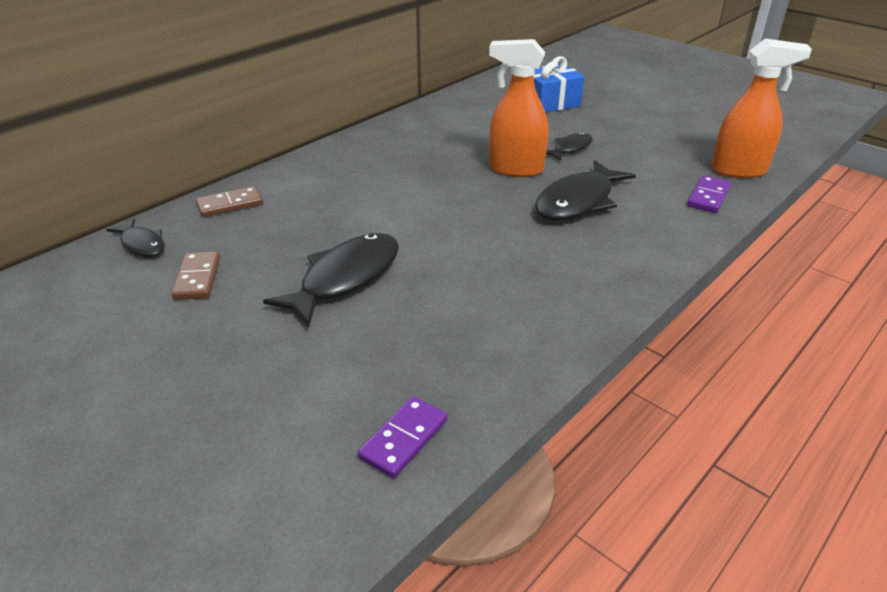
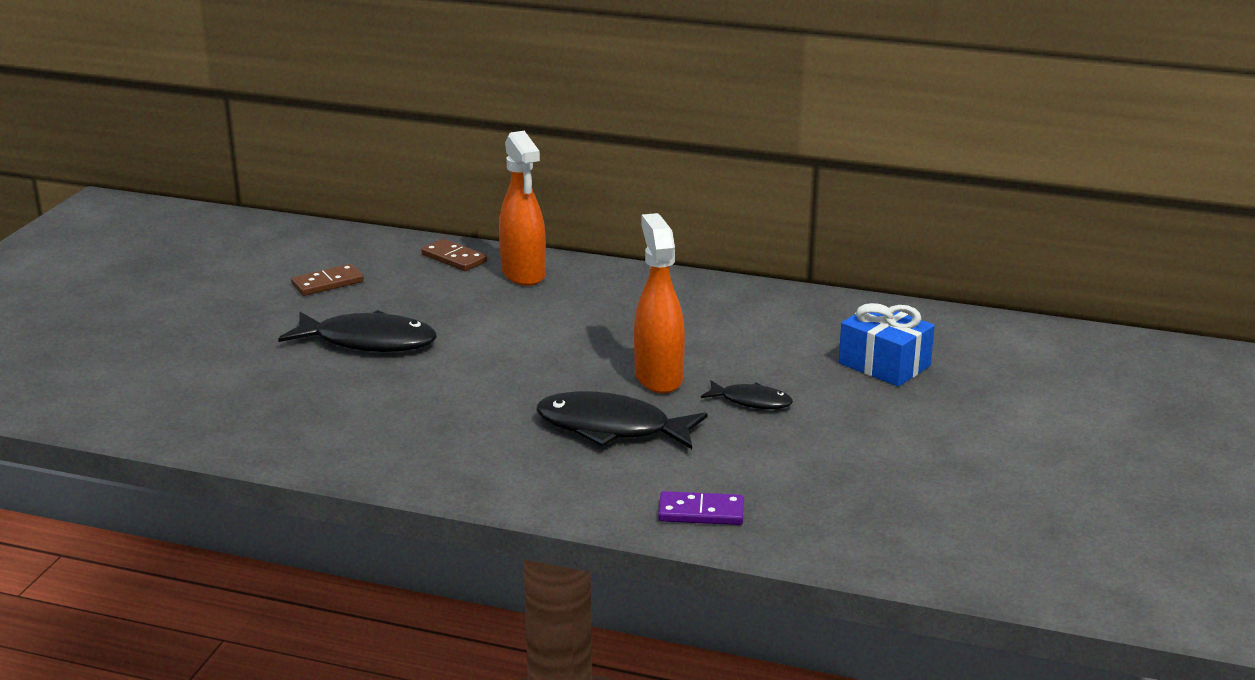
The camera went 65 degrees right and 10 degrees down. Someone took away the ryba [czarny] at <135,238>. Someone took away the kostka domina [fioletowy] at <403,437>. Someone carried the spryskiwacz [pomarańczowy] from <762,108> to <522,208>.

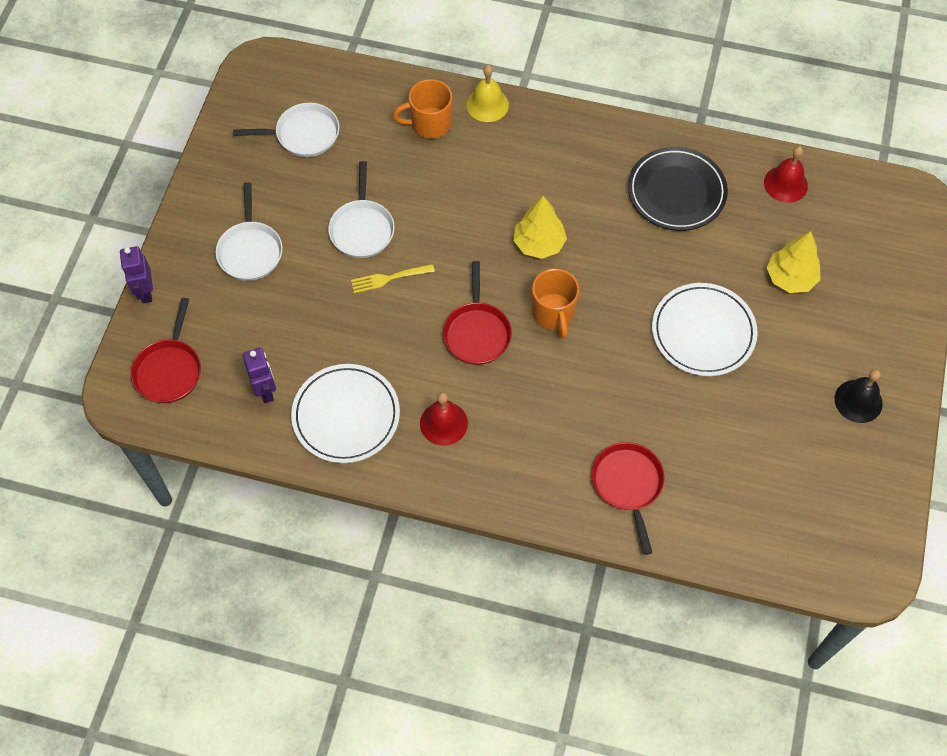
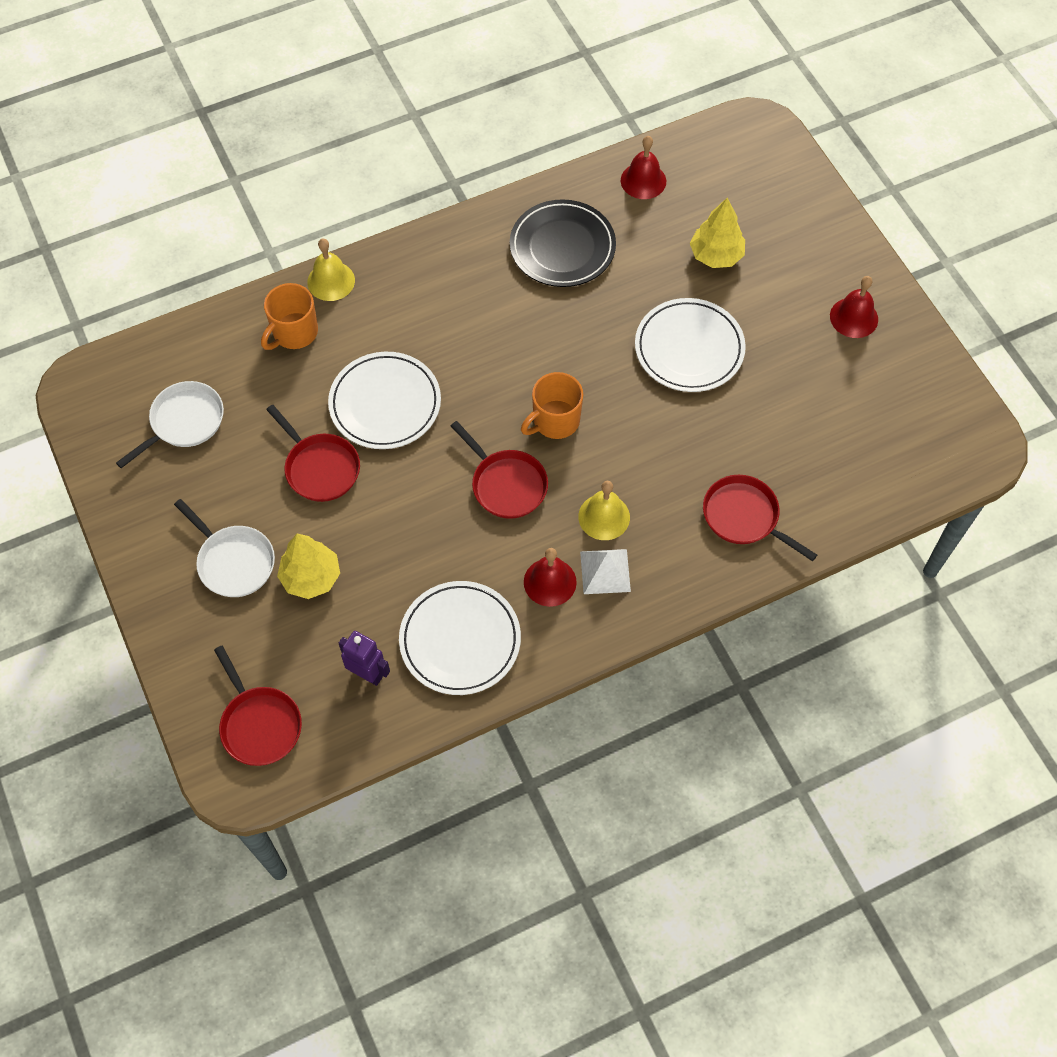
The camera went 40 degrees left and 0 degrees up. Someone took away the robot [fioletowy] at <136,274>. Someone repainted the patelnia [biały] at <361,209>, which became the patelnia [czerwony] at <313,453>. Someone took away the widelec [żółty] at <393,278>. Someone carried the drzewko [żółty] from <540,227> to <308,566>. Someone rotated the kubek [pomarańczowy] at <555,303> by 105 degrees clockwise. Someone repainted the dzwonek [czarny] at <859,396>, which became the dzwonek [czerwony] at <854,307>. Someone put down the talerz [biały] at <384,400>. Someone put down the dzwonek [żółty] at <604,510>. Someone put down the piramida [biały] at <605,571>.

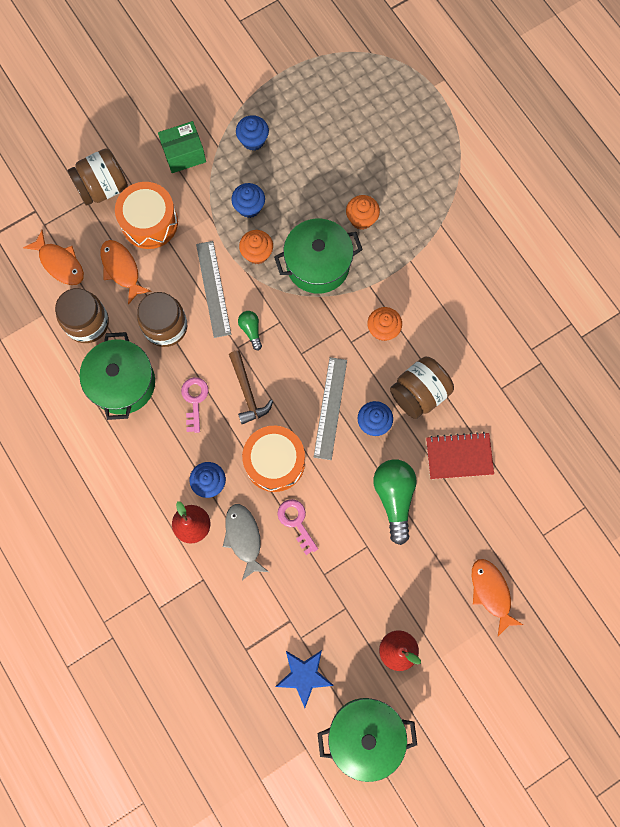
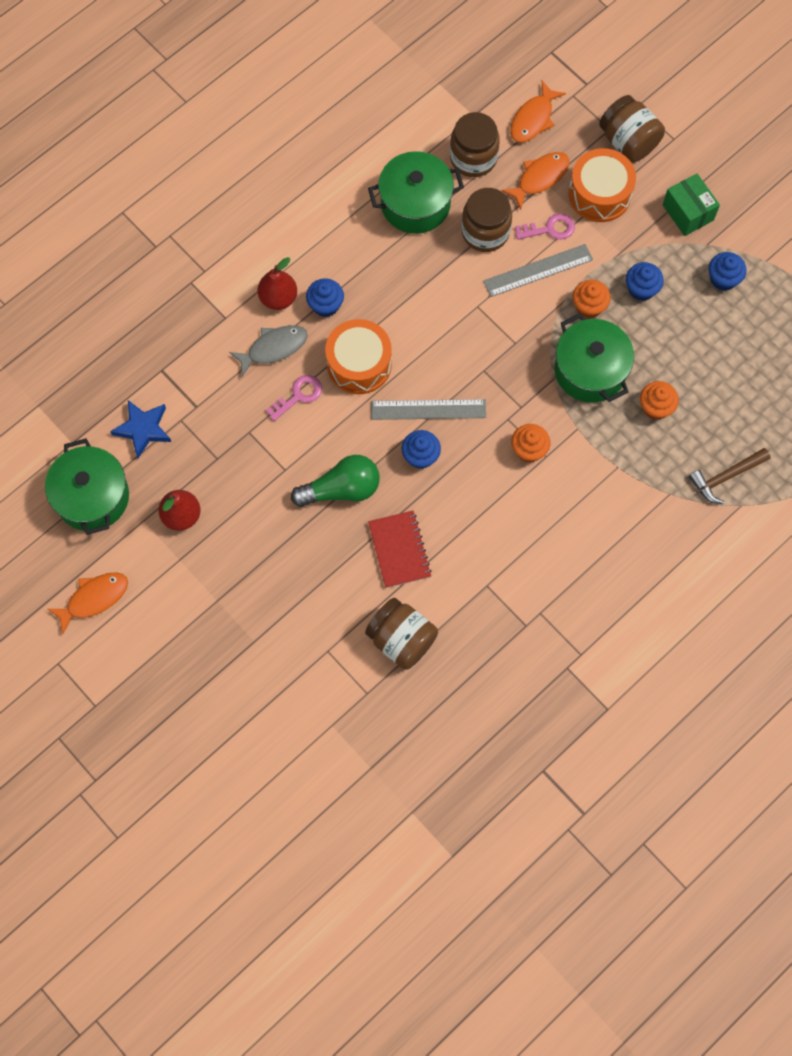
The camera went 80 degrees right and 5 degrees down. Someone carried the klucz [różowy] from <194,405> to <545,226>. Someone carried the młotek [brązowy] from <251,387> to <730,476>. Someone took away the żarówka [zielony] at <250,330>. Someone carried the słoik [brązowy] from <422,387> to <401,634>. Someone carried the ryba [pomarańczowy] from <497,597> to <88,603>.

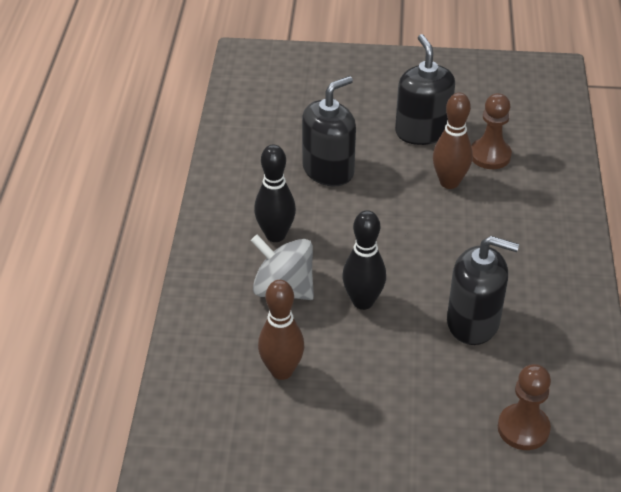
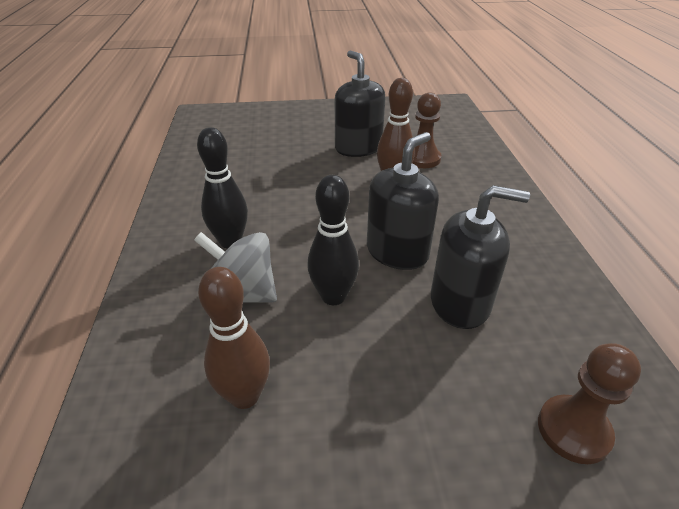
The camera went 10 degrees left and 5 degrees down. Someone carried the dozownik mydła [czarny] from <329,131> to <403,201>.

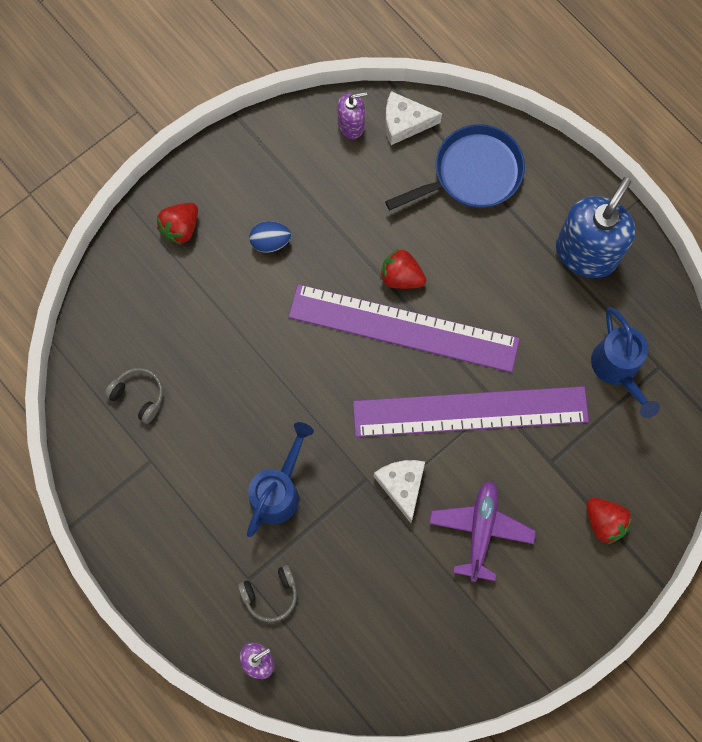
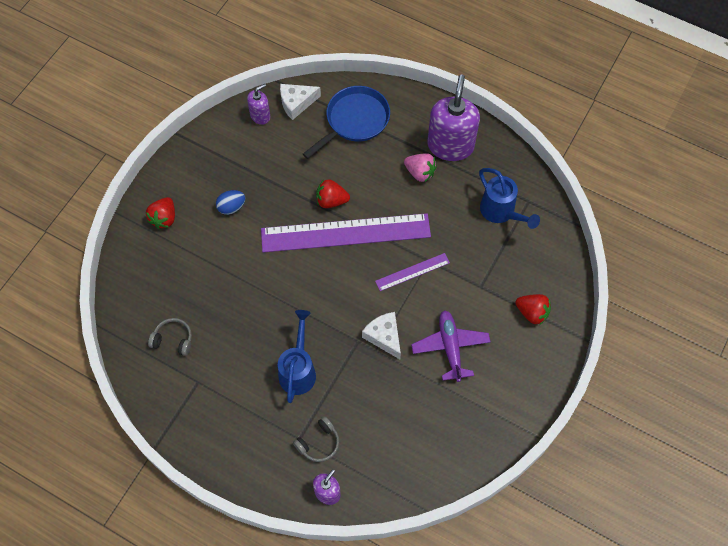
The camera went 20 degrees left and 10 degrees down. Someone scaled the linijka [fioletowy] at <471,411> by 0.45. Someone repainted the dozownik mydła [niebieski] at <595,227>, which became the dozownik mydła [fioletowy] at <453,118>. Someone put down the truskawka [różowy] at <420,167>.

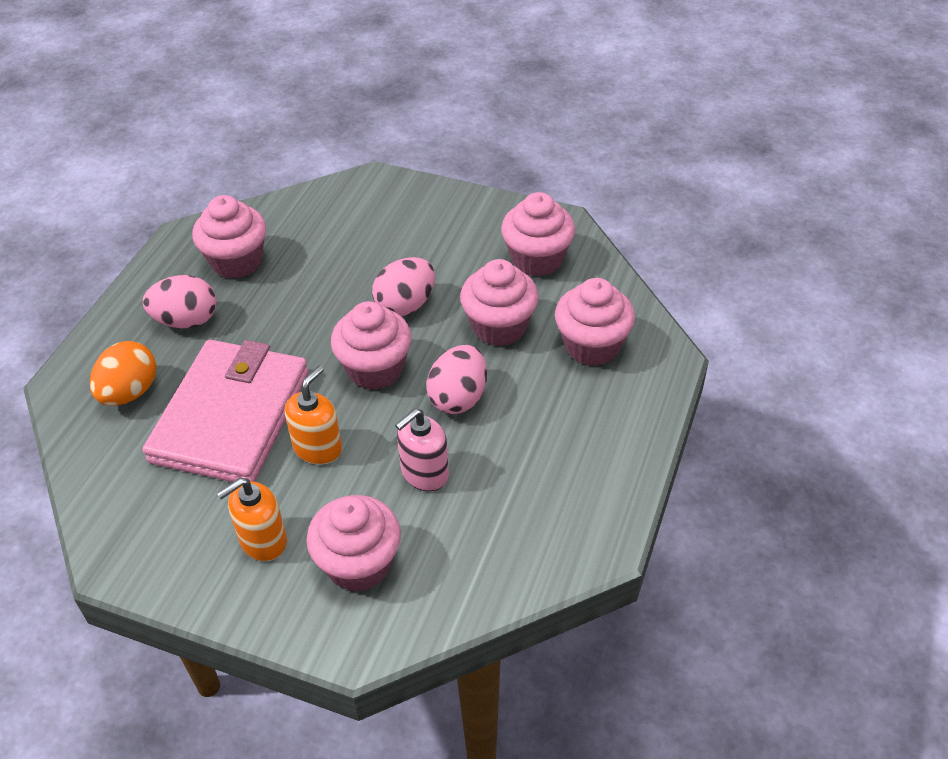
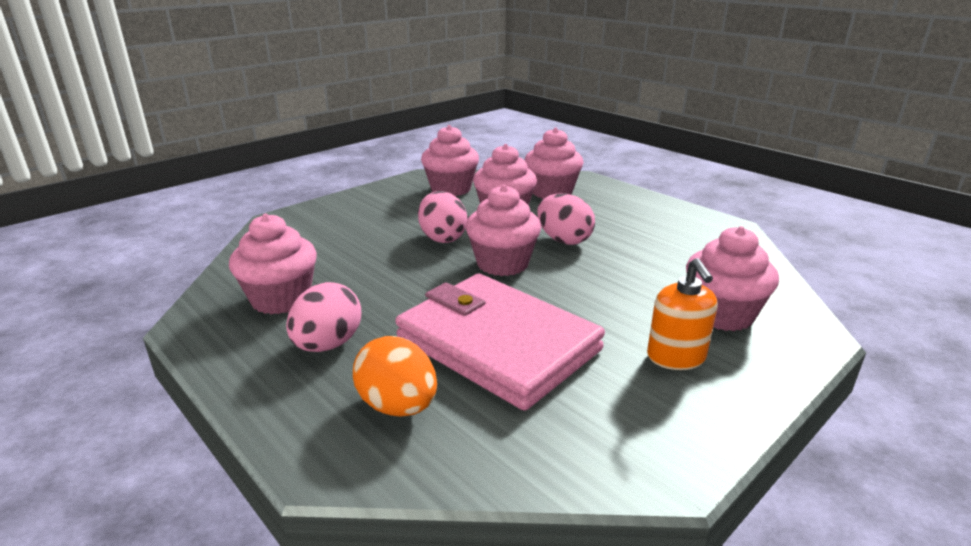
The camera went 65 degrees left and 20 degrees down. Someone took away the dozownik mydła [pomarańczowy] at <313,415>. Someone took away the dozownik mydła [różowy] at <422,449>.

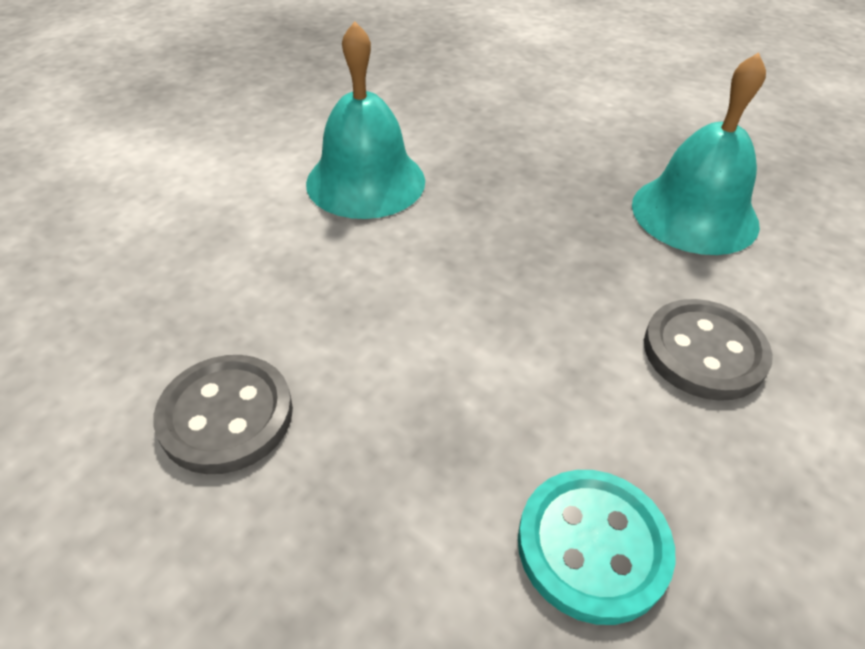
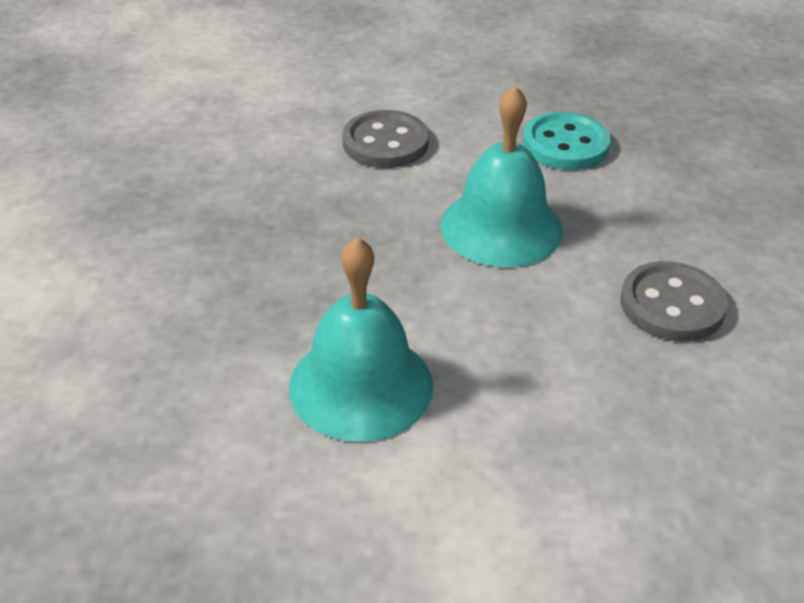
The camera went 125 degrees left and 5 degrees down. Someone carried the dzwonek [turkusowy] from <699,153> to <501,176>.

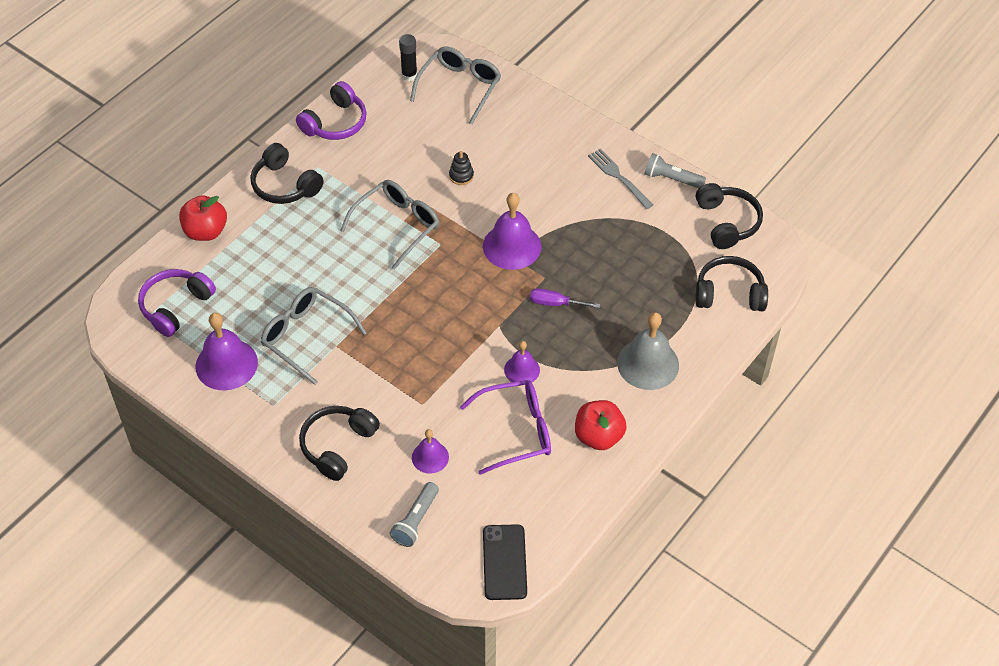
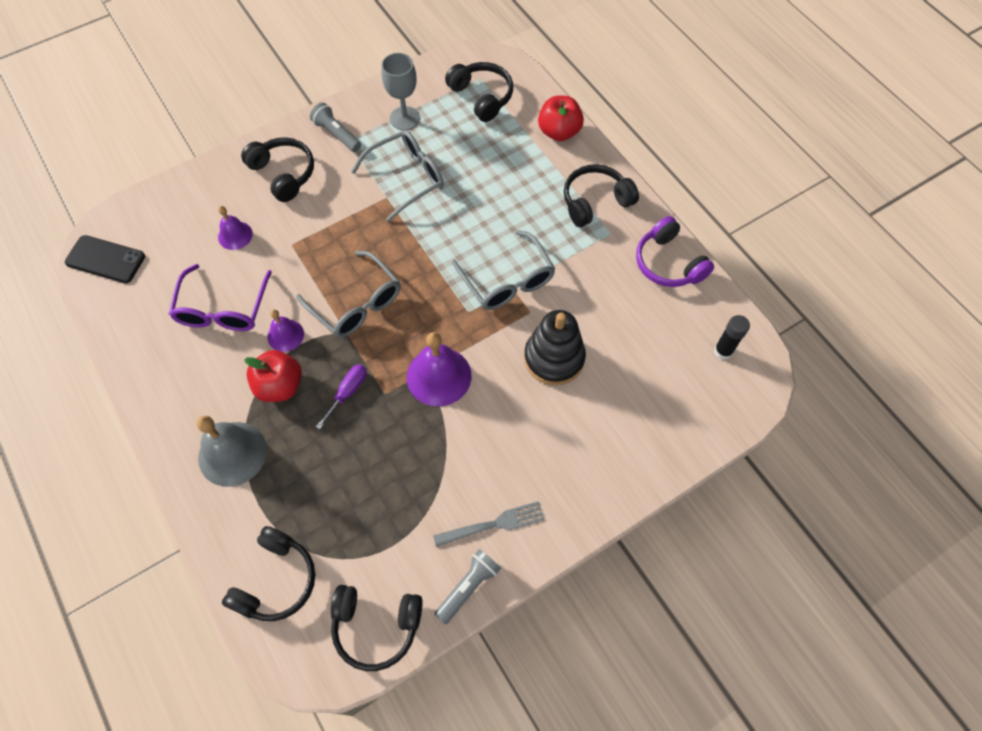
The camera went 110 degrees right and 10 degrees up. Someone repainted the słuchawki [fioletowy] at <177,303>, which became the słuchawki [czarny] at <479,92>. Someone swapped the dzwonek [fioletowy] at <226,351> for the kielich [szary] at <401,91>. Someone carried the latarka [szary] from <414,514> to <335,127>. Someone carried the okulary [szary] from <455,86> to <348,294>. Someone scaled the zabawka nakładanka [czarny] at <461,168> by 2.16. Someone carried the jabłko [czerwony] from <601,425> to <273,376>.

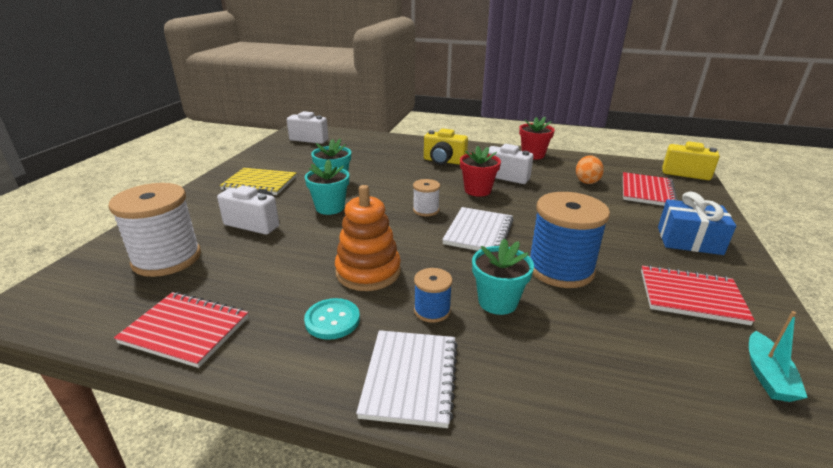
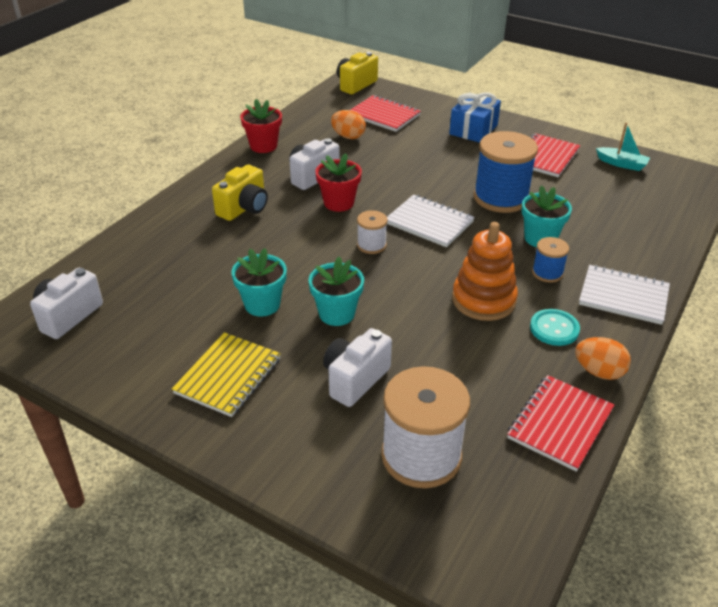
The camera went 75 degrees left and 10 degrees up. Someone put down the jajko [pomarańczowy] at <603,358>.

